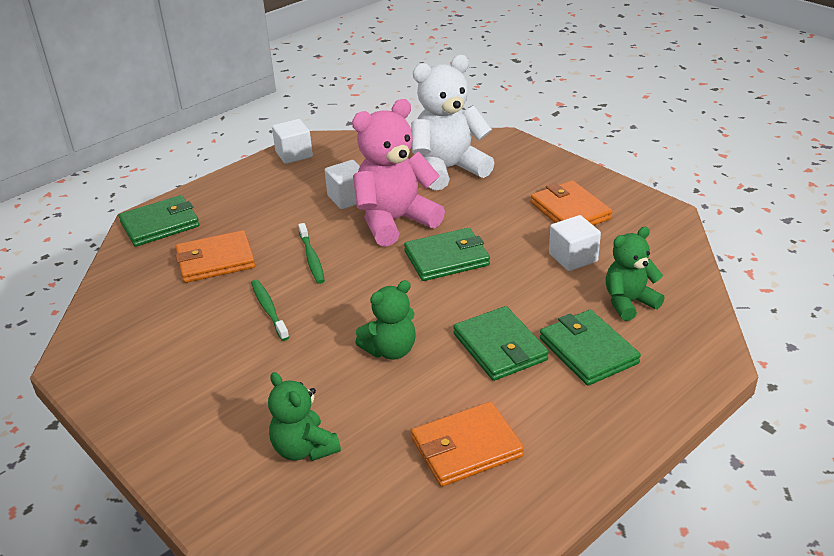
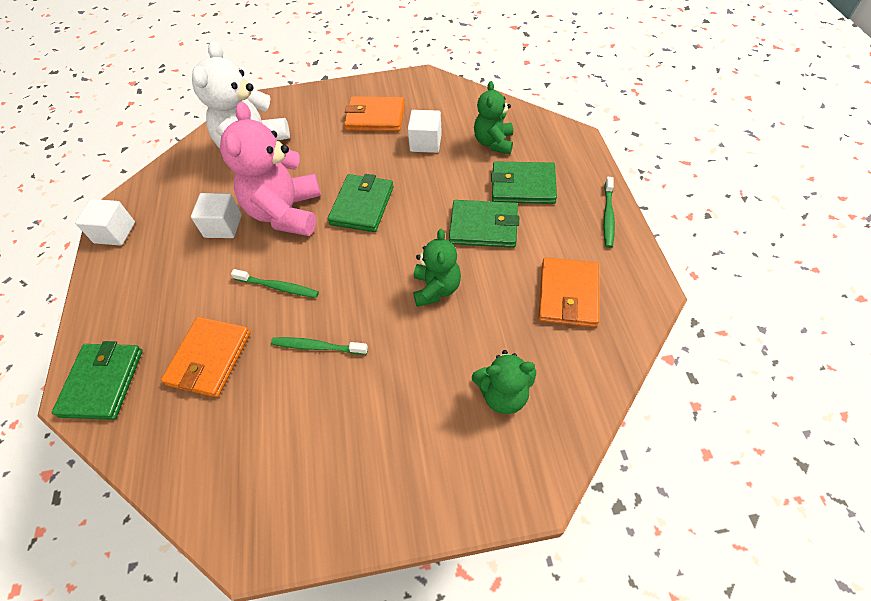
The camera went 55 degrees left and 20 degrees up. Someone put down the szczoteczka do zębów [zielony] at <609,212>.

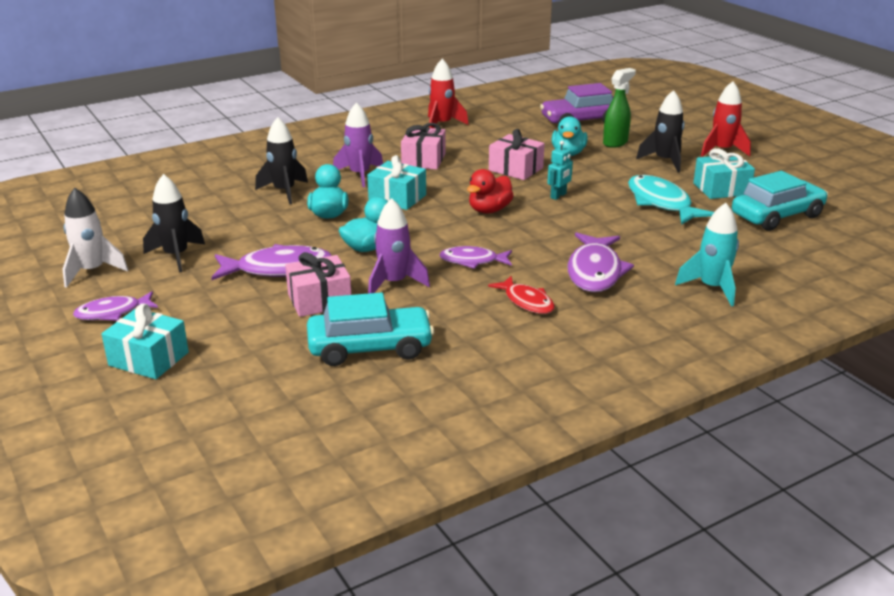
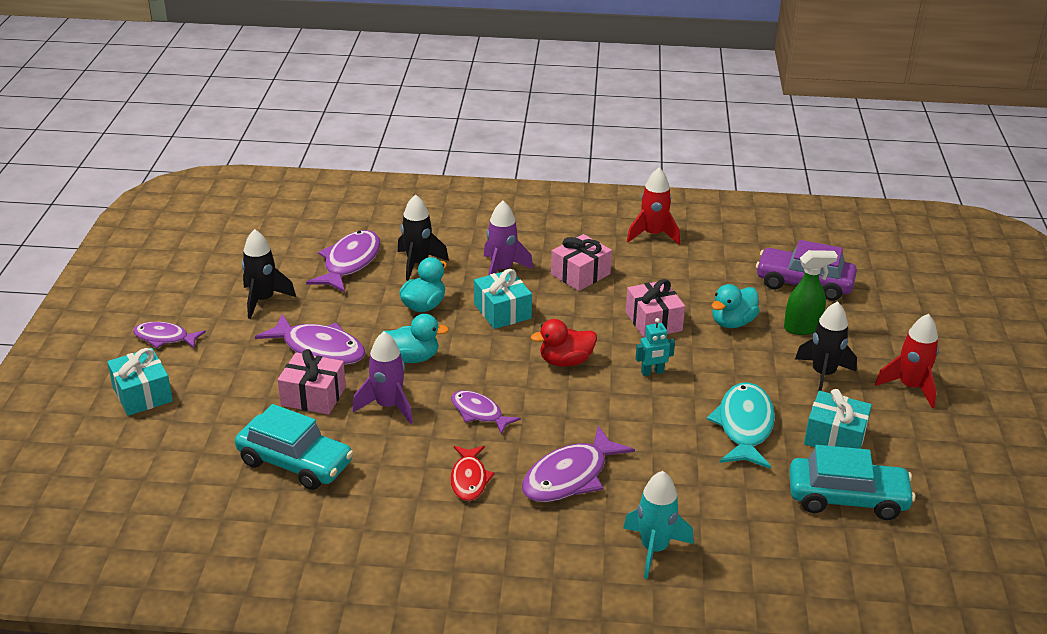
The camera went 35 degrees right and 5 degrees up. Someone took away the rakieta [biały] at <95,238>. Someone put down the ryba [fioletowy] at <343,261>.

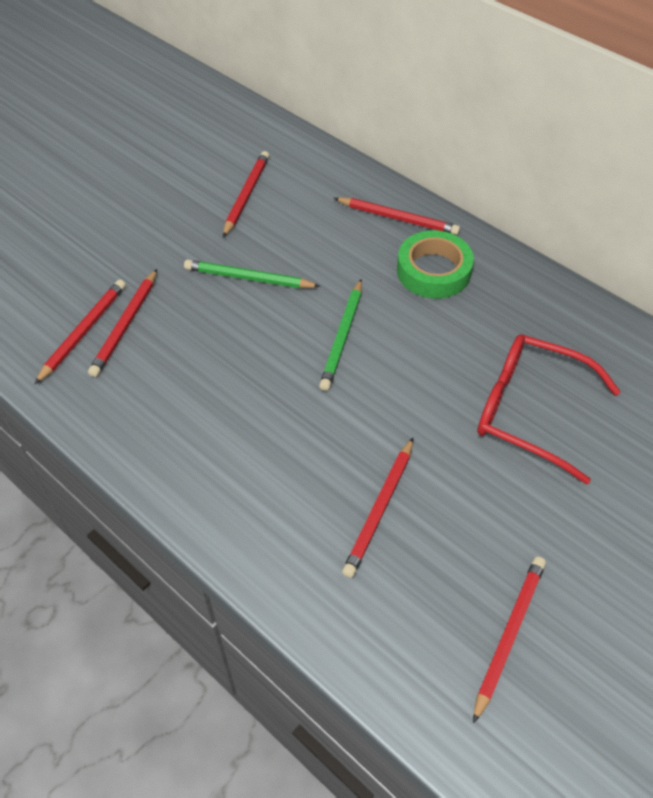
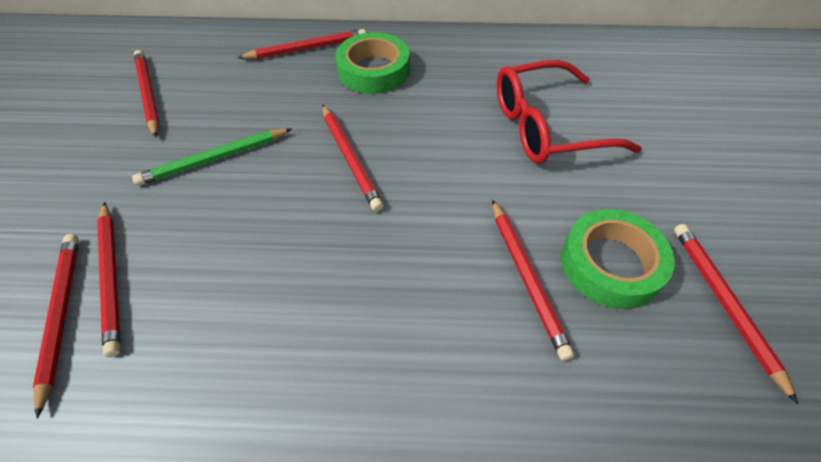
The camera went 40 degrees left and 0 degrees up. Someone repainted the ołówek [zielony] at <340,335>, which became the ołówek [czerwony] at <352,158>. Someone put down the taśma klejąca [zielony] at <618,259>.

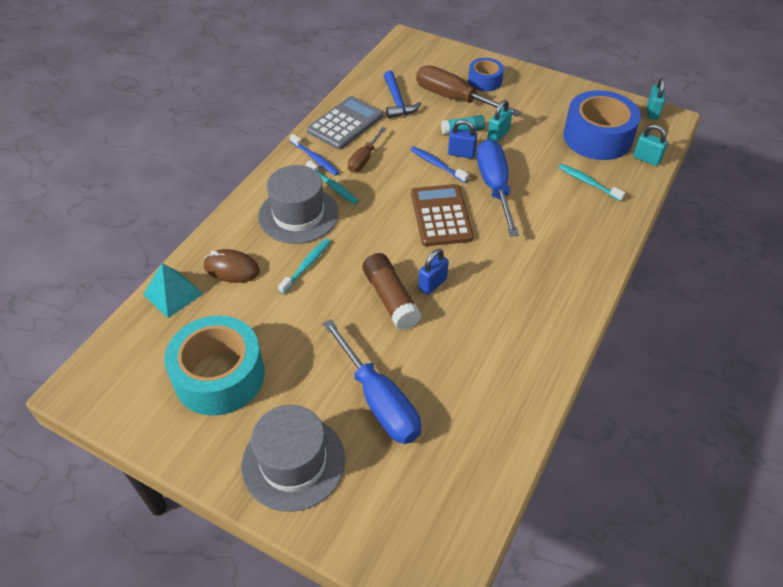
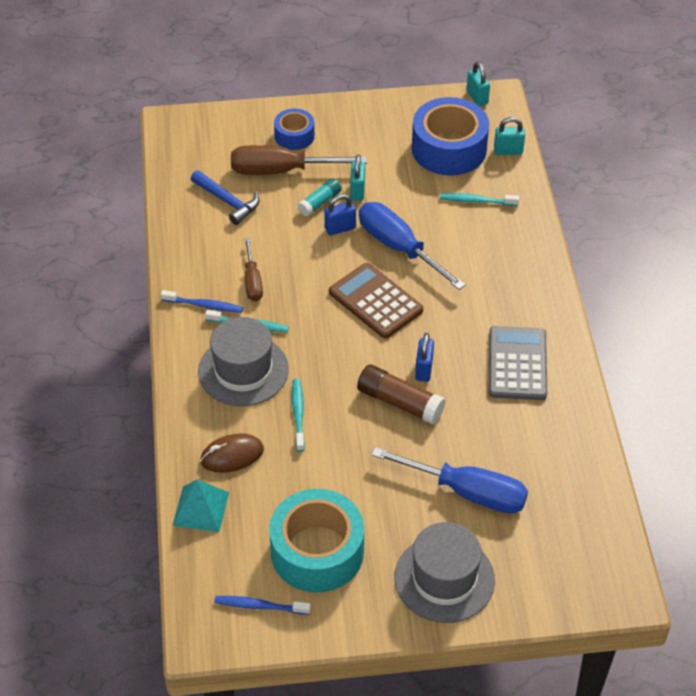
The camera went 35 degrees left and 0 degrees up. Someone carried the kalkulator [szary] from <345,123> to <518,363>. Someone carried the szczoteczka do zębów [niebieski] from <439,164> to <262,605>.

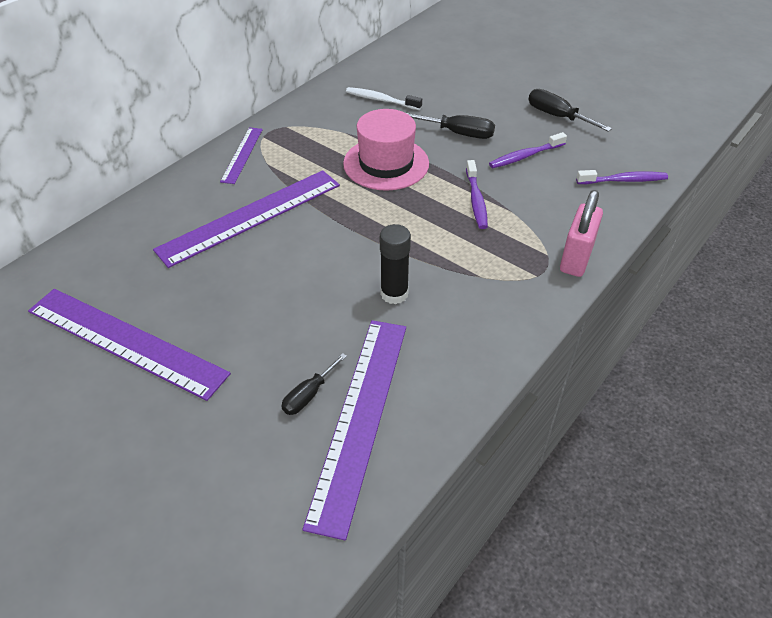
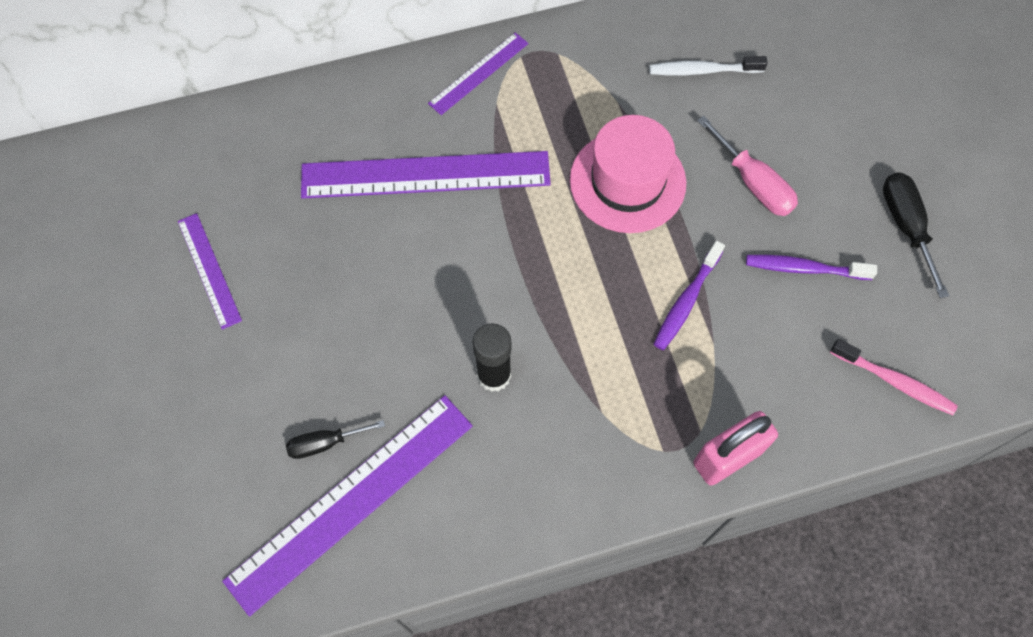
The camera went 35 degrees right and 20 degrees up. Someone scaled the linijka [fioletowy] at <129,345> by 0.51. Someone rotated the szczoteczka do zębów [biały] at <384,98> by 60 degrees counterclockwise. Someone repainted the śrubokręt [czarny] at <451,126>, which became the śrubokręt [różowy] at <747,166>. Someone repainted the szczoteczka do zębów [fioletowy] at <622,177>, which became the szczoteczka do zębów [różowy] at <894,377>.

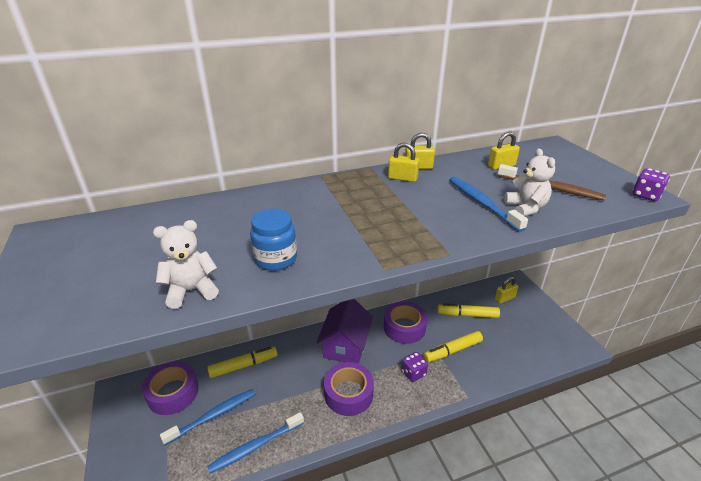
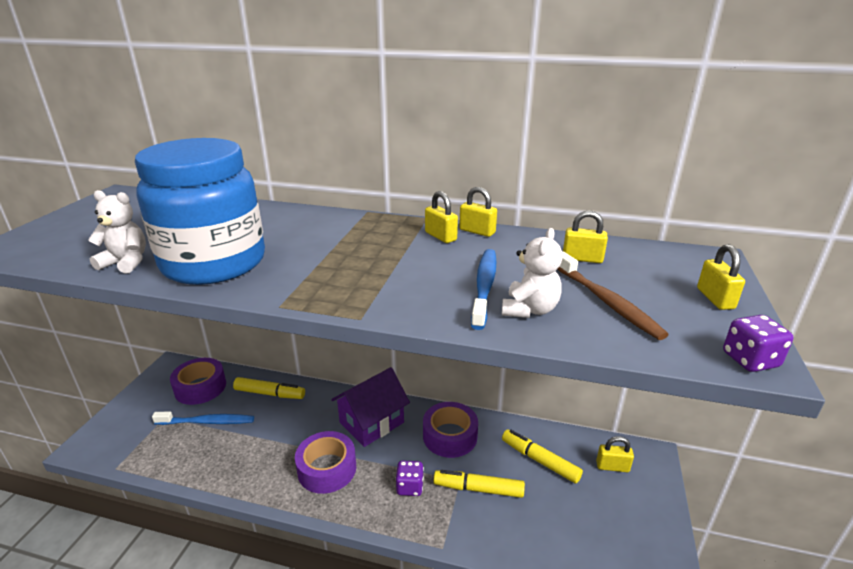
The camera went 35 degrees right and 5 degrees down. Someone took away the szczoteczka do zębów [niebieski] at <255,442>. Someone scaled the słoik [niebieski] at <273,240> by 2.26. Someone put down the kłódka [żółty] at <721,277>.

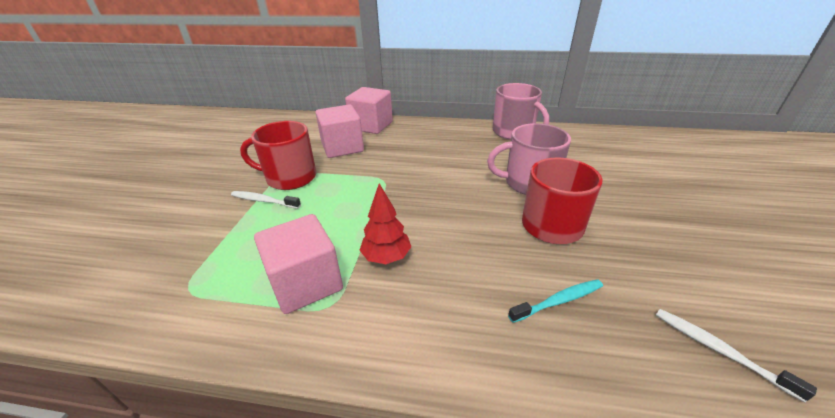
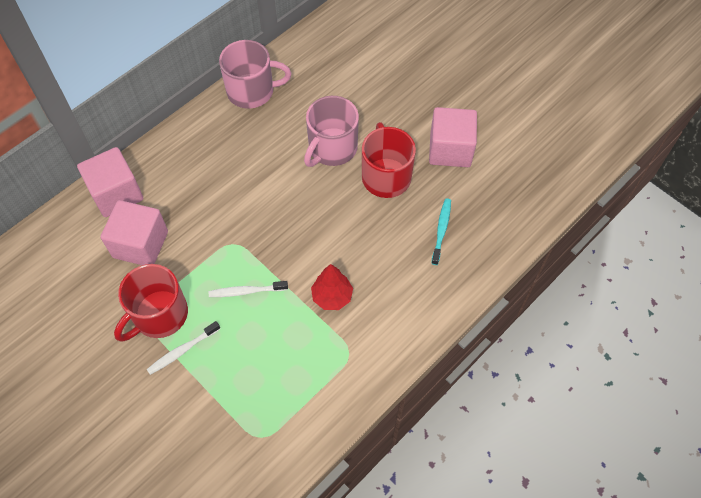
The camera went 55 degrees left and 25 degrees up. Someone carried the sześcian [różowy] from <298,264> to <453,137>. Someone carried the szczoteczka do zębów [biały] from <736,355> to <248,289>.

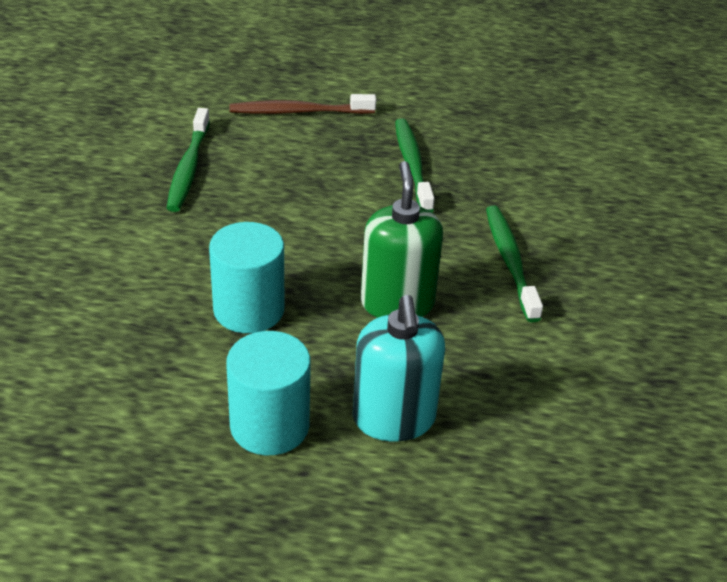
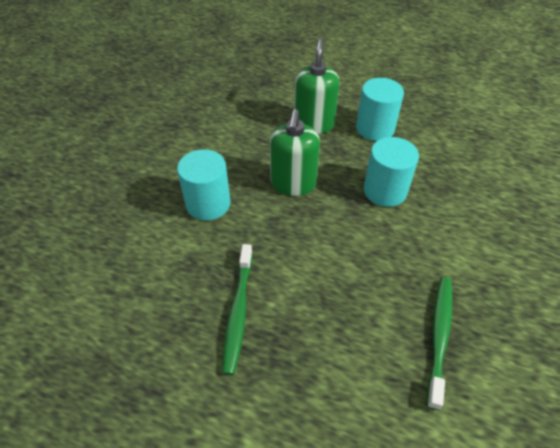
The camera went 165 degrees left and 10 degrees up. Someone took away the szczoteczka do zębów [brązowy] at <302,104>. Someone repainted the dozownik mydła [turkusowy] at <399,368>, which became the dozownik mydła [zielony] at <317,86>. Someone swapped the szczoteczka do zębów [zielony] at <514,263> for the walec [turkusowy] at <204,185>.

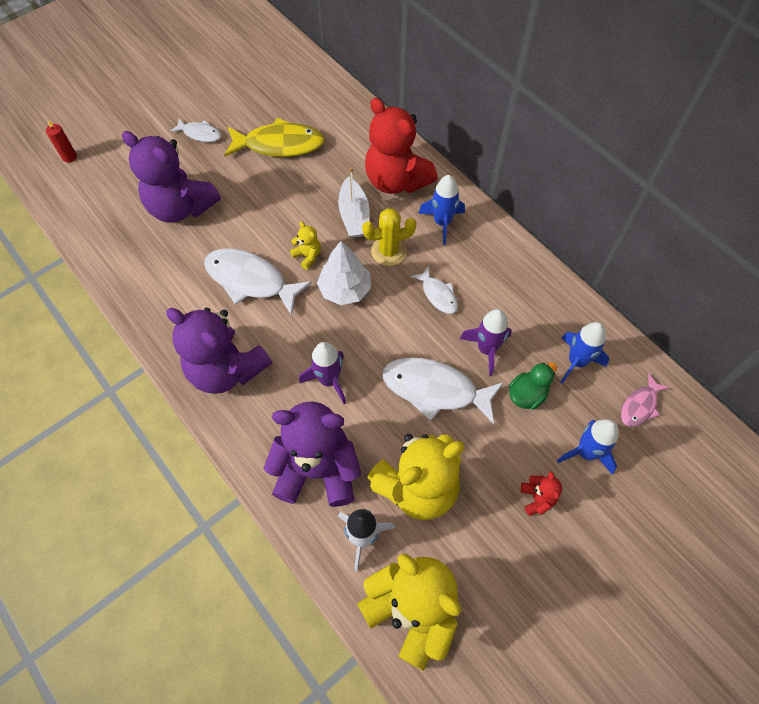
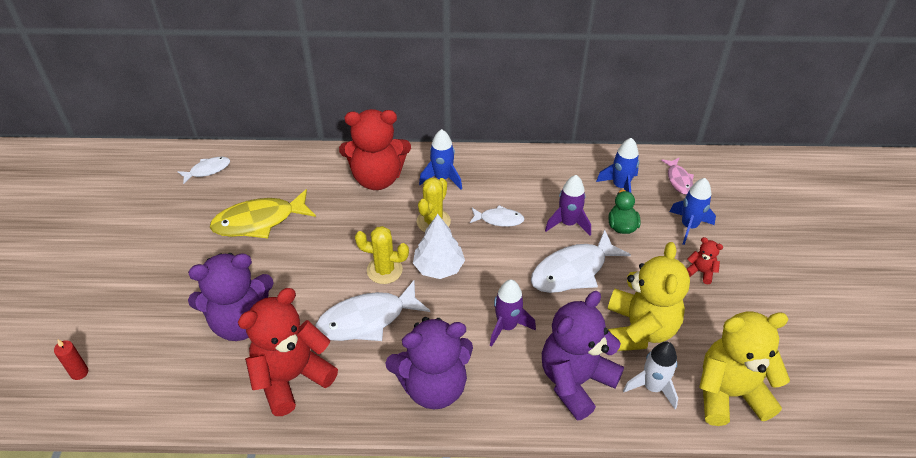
The camera went 50 degrees left and 15 degrees down. Someone carried the ryba [biały] from <195,130> to <203,170>. Someone rotated the ryba [żółty] at <274,137> by 150 degrees counterclockwise. Someone swapped the miś [żółty] at <305,246> for the kaktus [żółty] at <382,255>. Someone took away the łódka [biały] at <354,202>. Someone put down the miś [czerwony] at <288,352>.

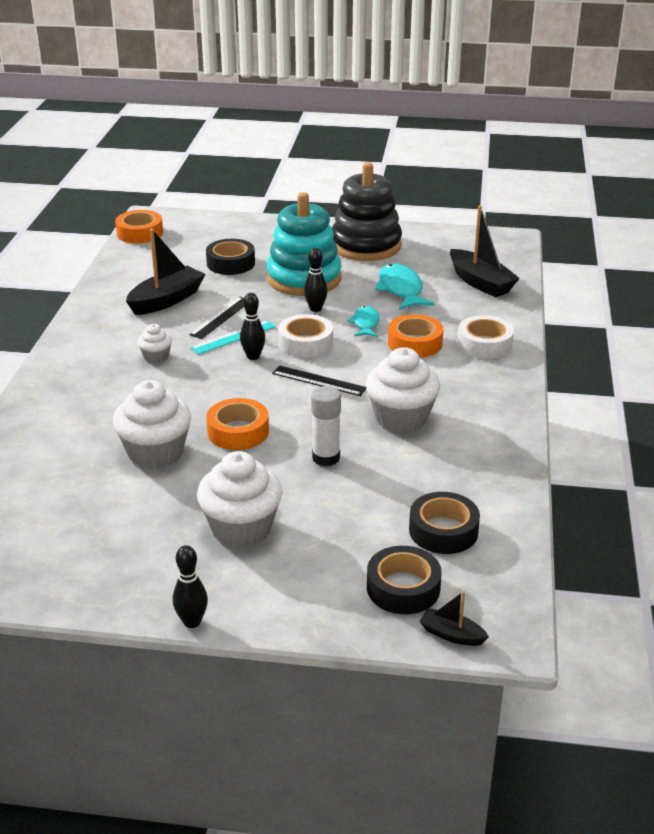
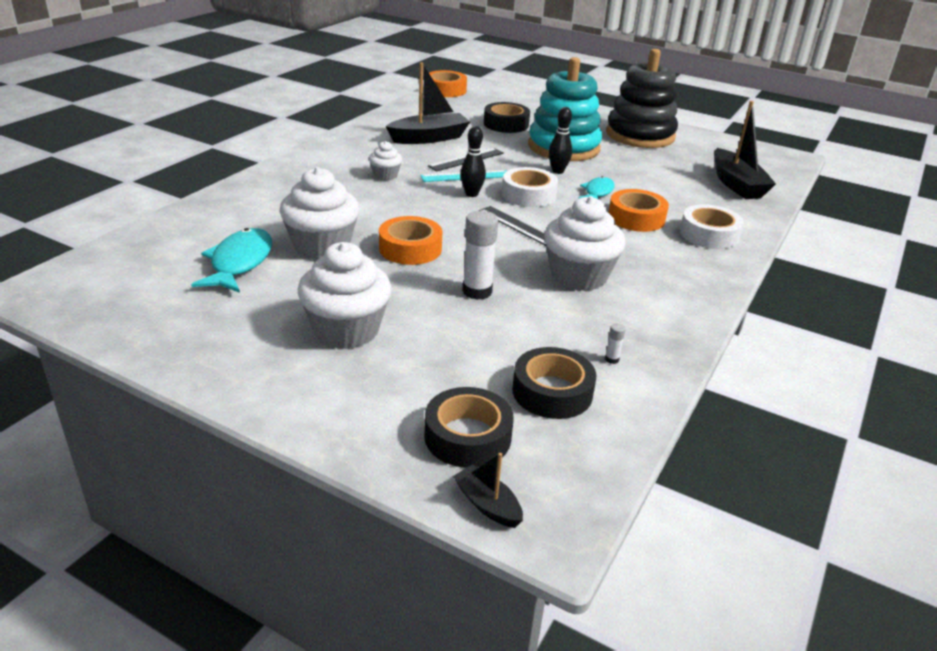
The camera went 20 degrees right and 0 degrees up. Someone took away the kręgiel [czarny] at <190,586>. Someone carried the ryba [turkusowy] from <405,287> to <231,260>. Someone put down the klej w sztyfcie [biały] at <615,343>.

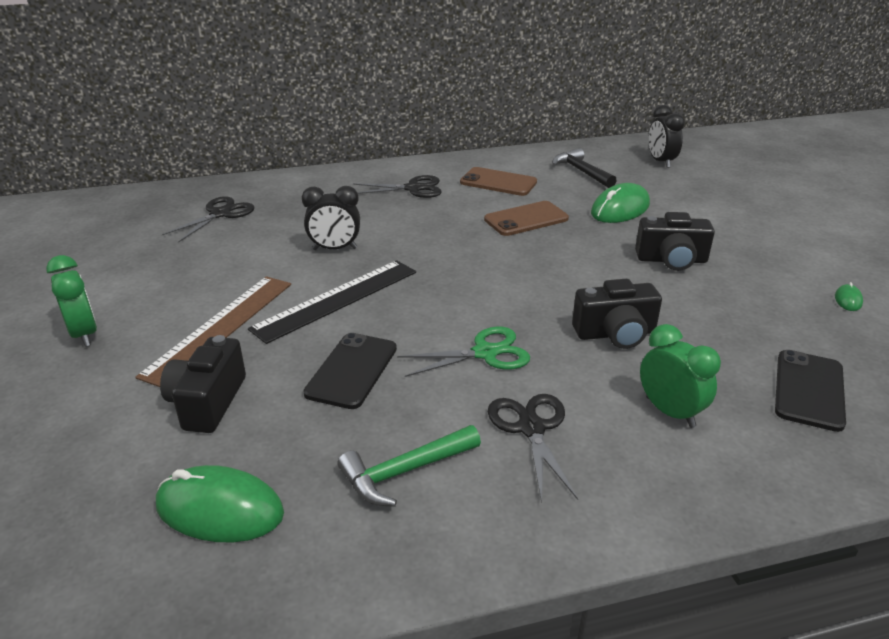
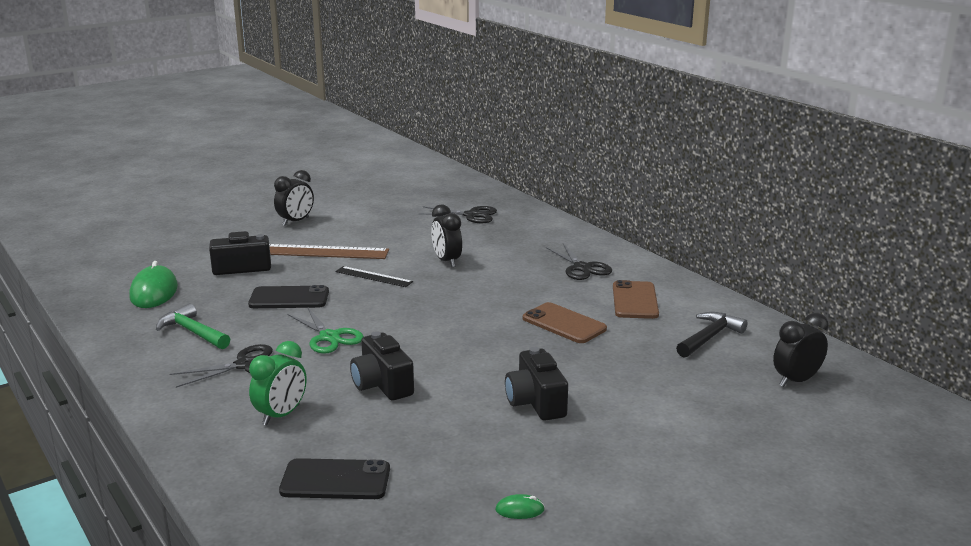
The camera went 70 degrees right and 10 degrees down. Someone repainted the budzik [zielony] at <71,301>, which became the budzik [czarny] at <294,198>. Someone scaled the linijka [czarny] at <332,302> by 0.58. Someone took away the myszka [zielony] at <620,203>.

